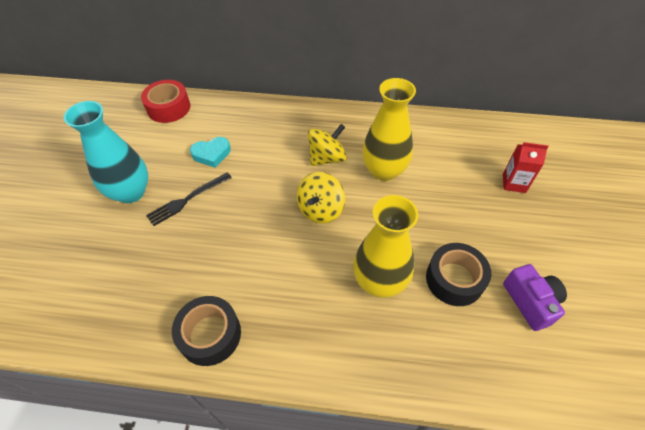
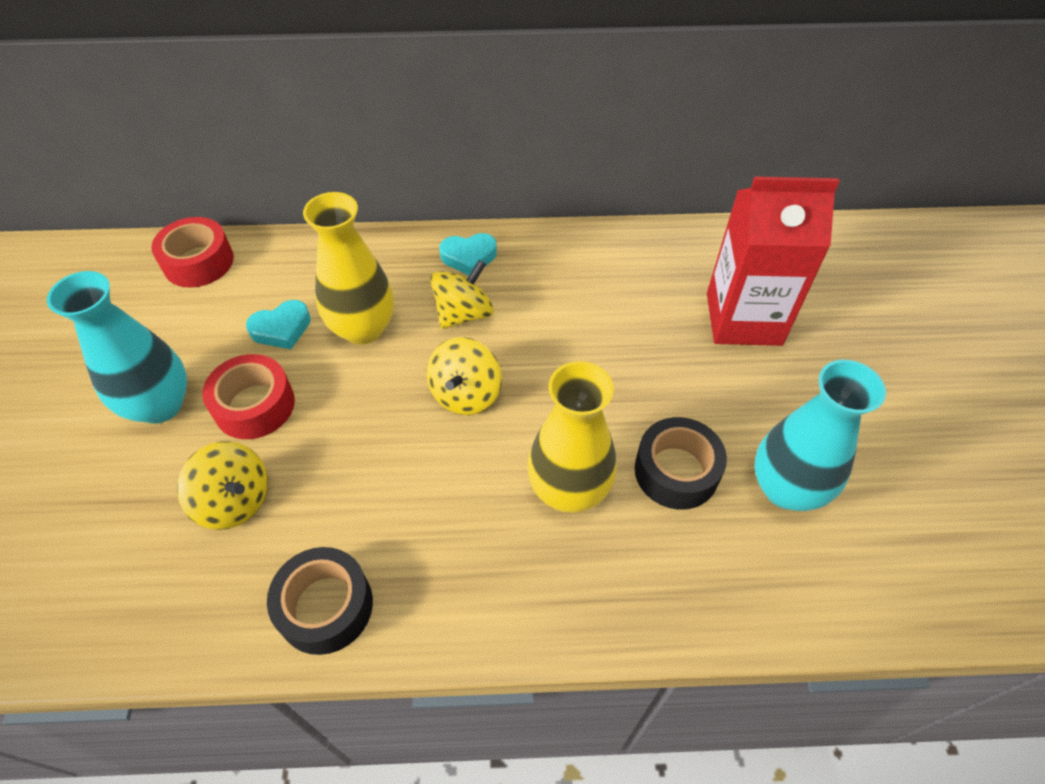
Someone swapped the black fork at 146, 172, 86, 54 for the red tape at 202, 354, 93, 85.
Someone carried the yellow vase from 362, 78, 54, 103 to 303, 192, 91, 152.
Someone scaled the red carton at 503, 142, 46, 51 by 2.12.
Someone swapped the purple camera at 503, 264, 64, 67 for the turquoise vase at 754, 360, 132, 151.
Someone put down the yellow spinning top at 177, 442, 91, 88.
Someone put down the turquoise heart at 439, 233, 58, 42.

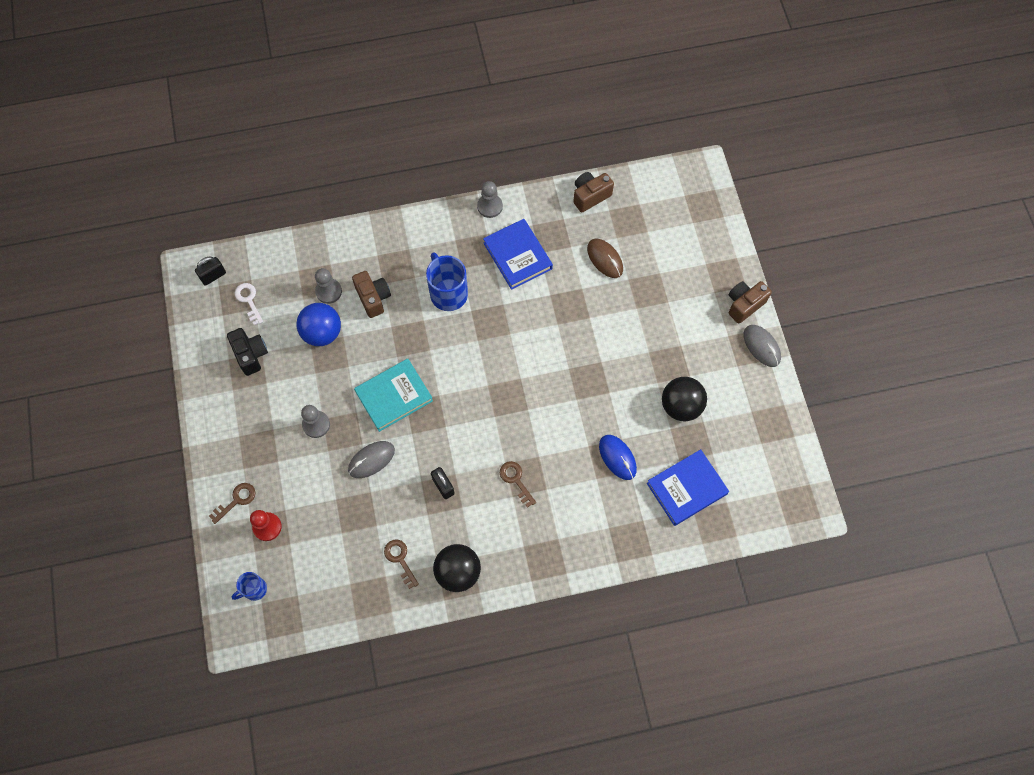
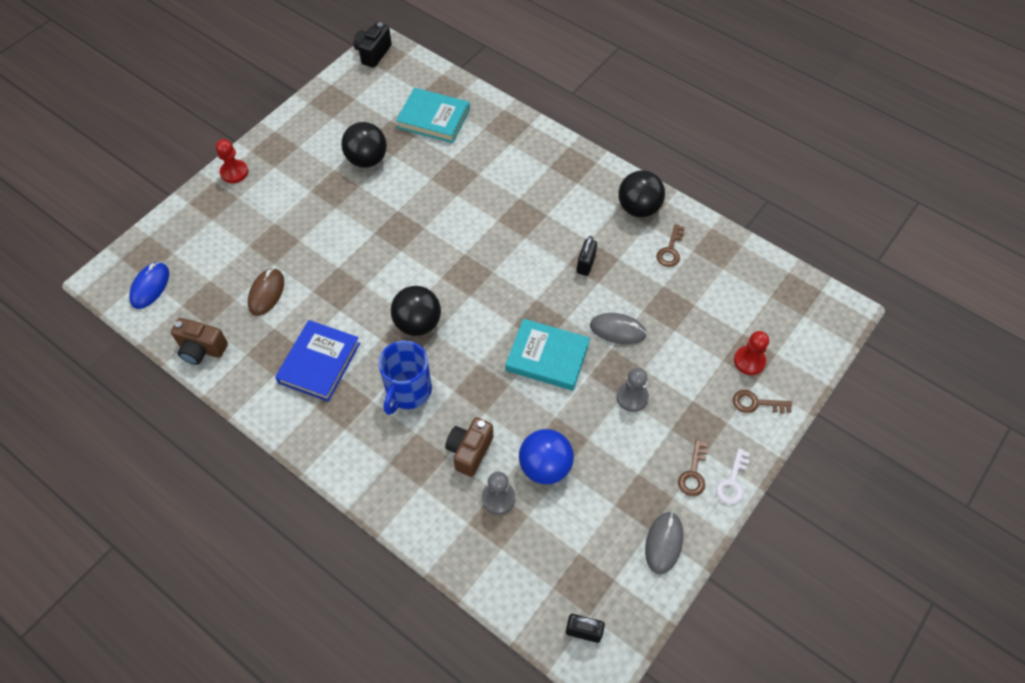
Someone carried the black camera from 227, 328, 41, 48 to 353, 22, 39, 46.
Someone took away the blue mug at 232, 572, 35, 29.
Someone carried the white key from 235, 283, 28, 42 to 716, 448, 34, 57.
Someone took away the grey pawn at 477, 181, 26, 37.
Someone carried the brown key from 500, 461, 36, 47 to 678, 440, 30, 56.
Someone carried the blue mouse from 599, 435, 38, 45 to 129, 262, 40, 47.
Someone repainted the blue book at 647, 449, 82, 77, which became the turquoise book at 396, 88, 74, 55.
Someone swapped the brown camera at 728, 281, 44, 43 for the red pawn at 216, 139, 32, 44.
Someone carried the grey mouse from 744, 325, 37, 42 to 645, 512, 38, 62.
Someone put down the black ball at 391, 286, 50, 50.

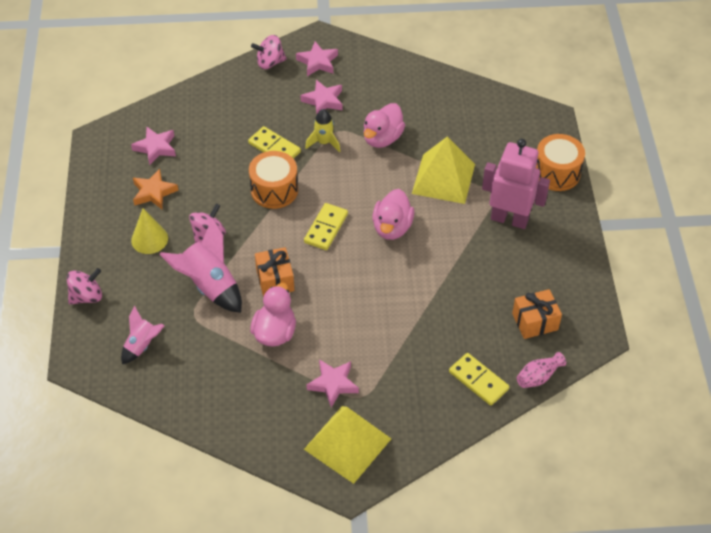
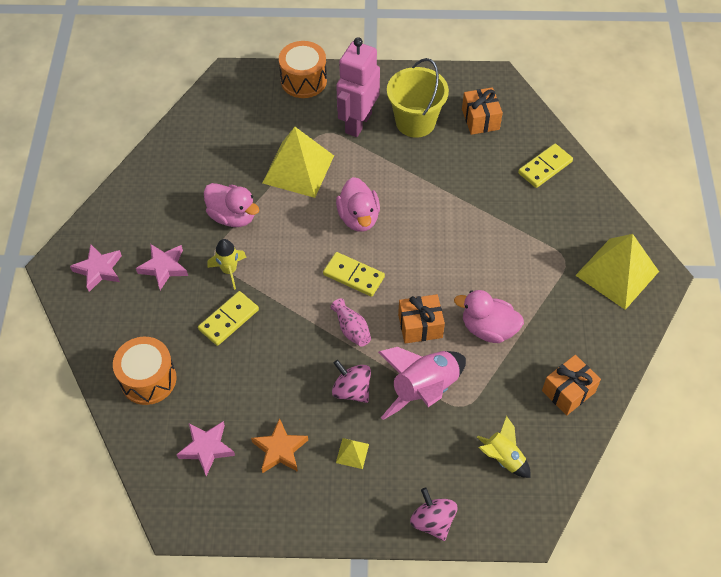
Someone repainted the pink rocket at 121, 306, 44, 58, which became the yellow rocket at 477, 416, 54, 62.
Someone swapped the yellow cone at 131, 208, 37, 46 for the yellow pyramid at 336, 438, 33, 31.
Someone carried the orange drum from 249, 151, 49, 58 to 113, 337, 64, 68.
Someone took away the pink spinning top at 251, 35, 36, 34.
Someone took away the pink star at 307, 359, 52, 48.
Someone rotated the pink duck at 372, 189, 42, 51 by 60 degrees clockwise.
Someone carried the pink vase from 517, 352, 49, 36 to 331, 298, 40, 49.
Someone put down the yellow bucket at 387, 58, 62, 80.
Someone put down the orange gift at 542, 355, 59, 60.

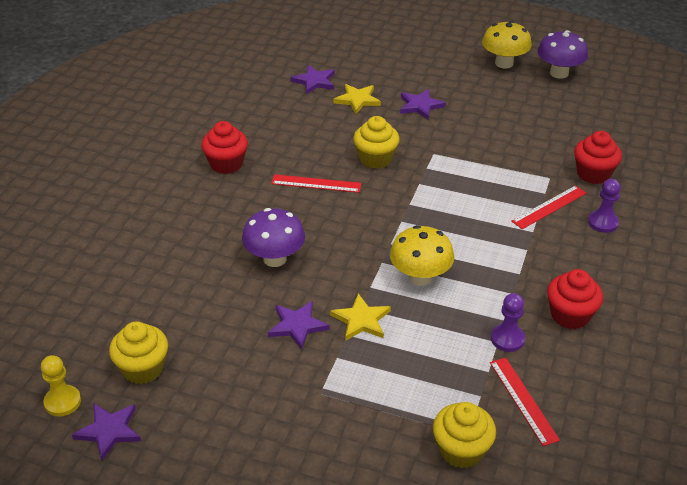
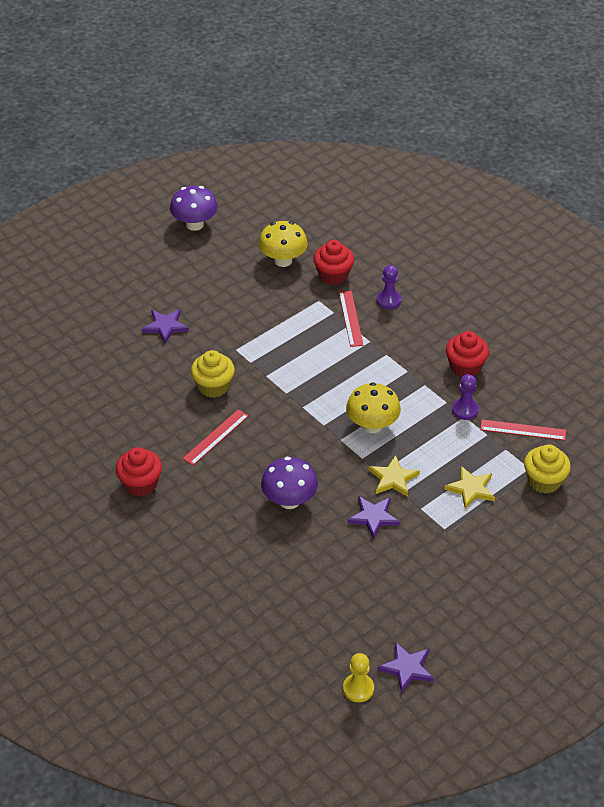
Someone took away the yellow cupcake at 109, 321, 59, 63.
Someone took away the purple star at 290, 65, 45, 29.
Someone carried the yellow star from 333, 84, 48, 30 to 444, 466, 51, 43.
Someone carried the yellow mushroom from 482, 21, 50, 48 to 259, 221, 49, 46.

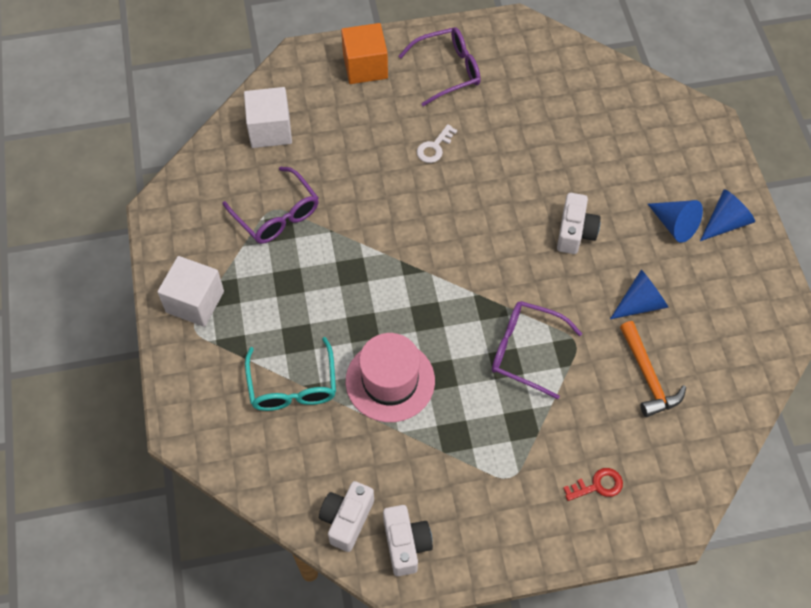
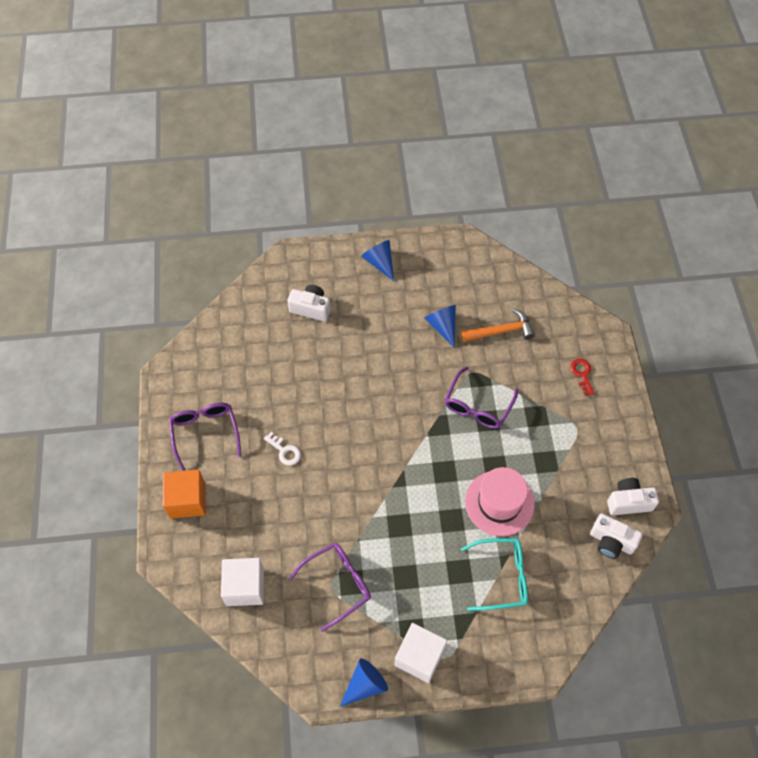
Someone carried the white camera from 557, 193, 44, 61 to 287, 285, 43, 36.
Someone carried the blue cone from 648, 200, 55, 43 to 340, 658, 48, 49.

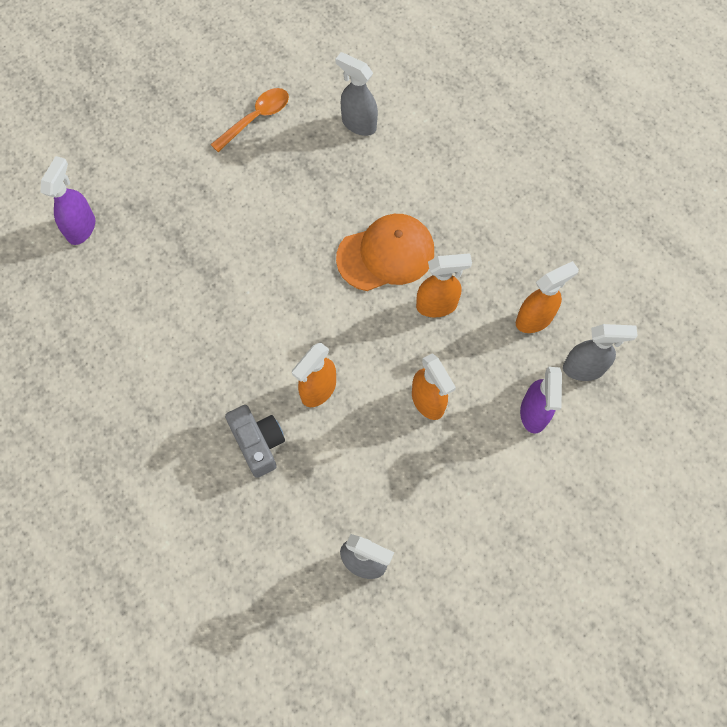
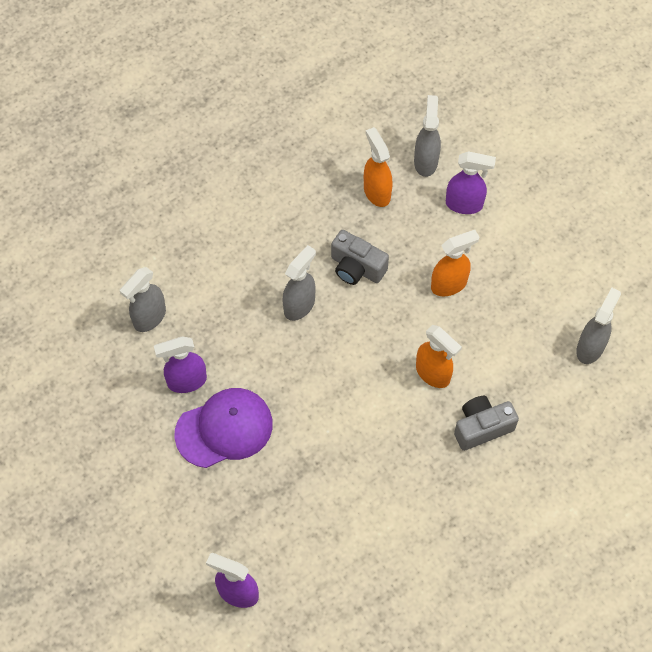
Someone took away the orange spoon at 210, 88, 79, 64.
Someone swapped the orange cap at 336, 214, 98, 77 for the grey spray bottle at 282, 245, 34, 76.
Someone swapped the orange spray bottle at 416, 253, 56, 64 for the grey camera at 331, 230, 58, 55.
Someone put down the purple spray bottle at 154, 336, 53, 57.
Someone put down the purple cap at 174, 388, 99, 80.

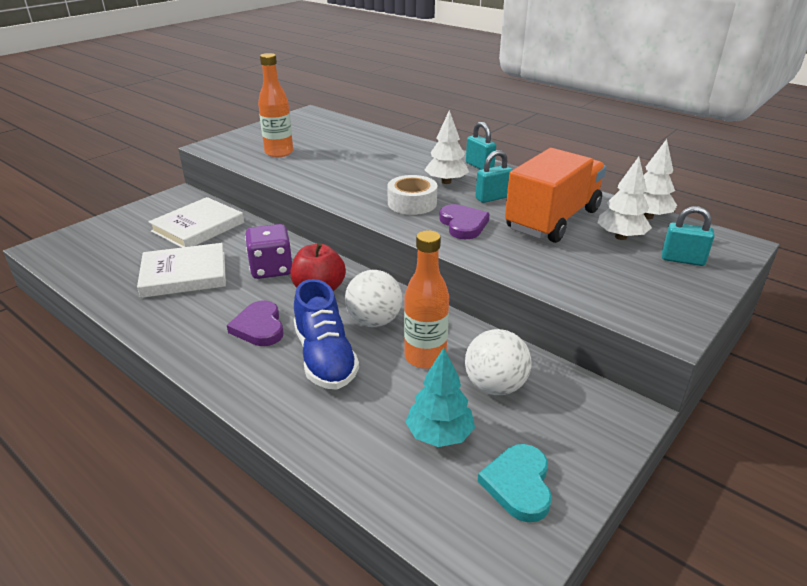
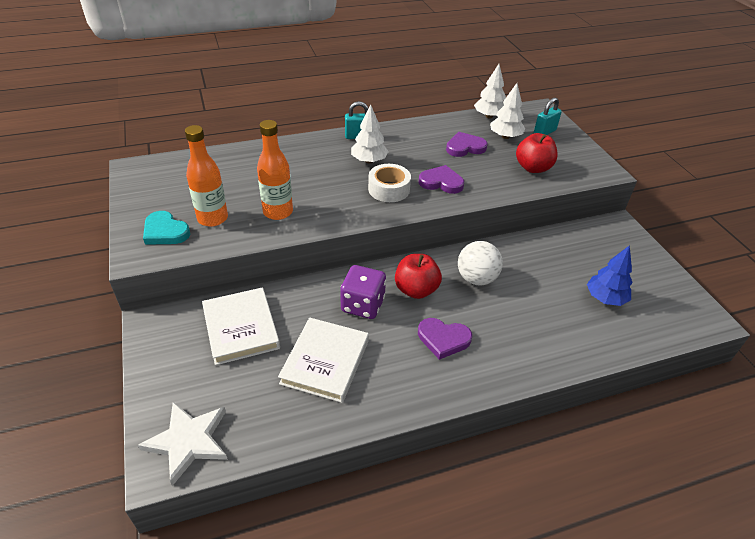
Someone took away the blue shoe at 294, 279, 65, 111.
Someone carried the orange bottle from 404, 230, 45, 139 to 257, 120, 36, 100.
Someone repainted the turquoise tree at 405, 348, 70, 99, which became the blue tree at 587, 245, 46, 61.
Someone took away the white ball at 465, 329, 66, 66.
Someone took away the turquoise padlock at 475, 150, 38, 53.
Someone carried the turquoise heart from 478, 444, 74, 78 to 143, 211, 47, 34.
Someone swapped the orange truck at 505, 148, 101, 95 for the purple heart at 446, 132, 42, 25.
Someone put down the white star at 138, 402, 90, 84.
Someone put down the red apple at 516, 133, 42, 40.

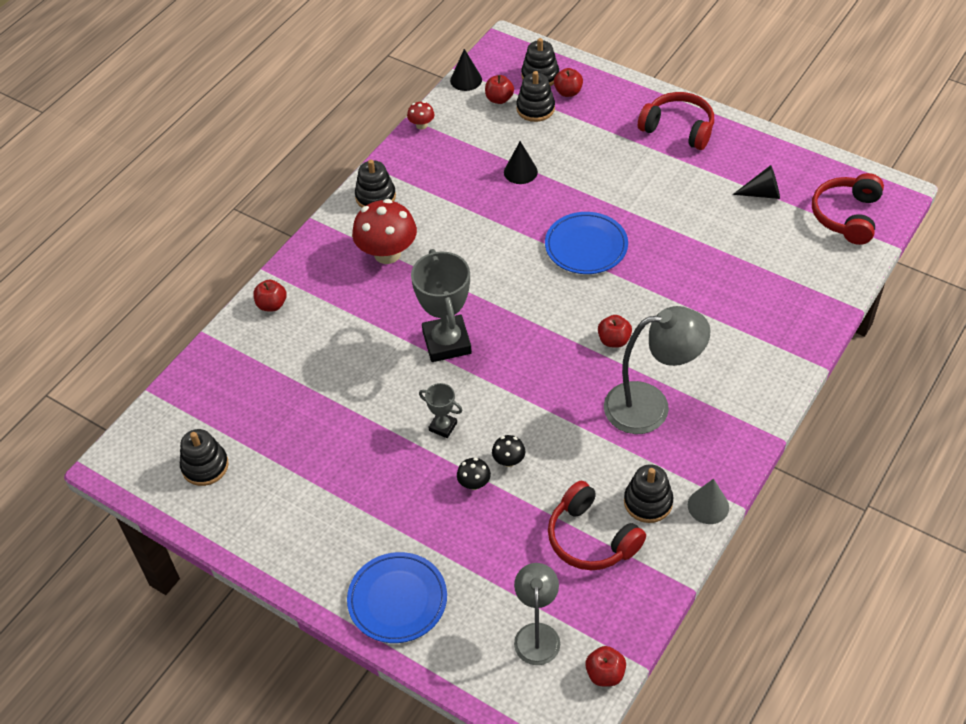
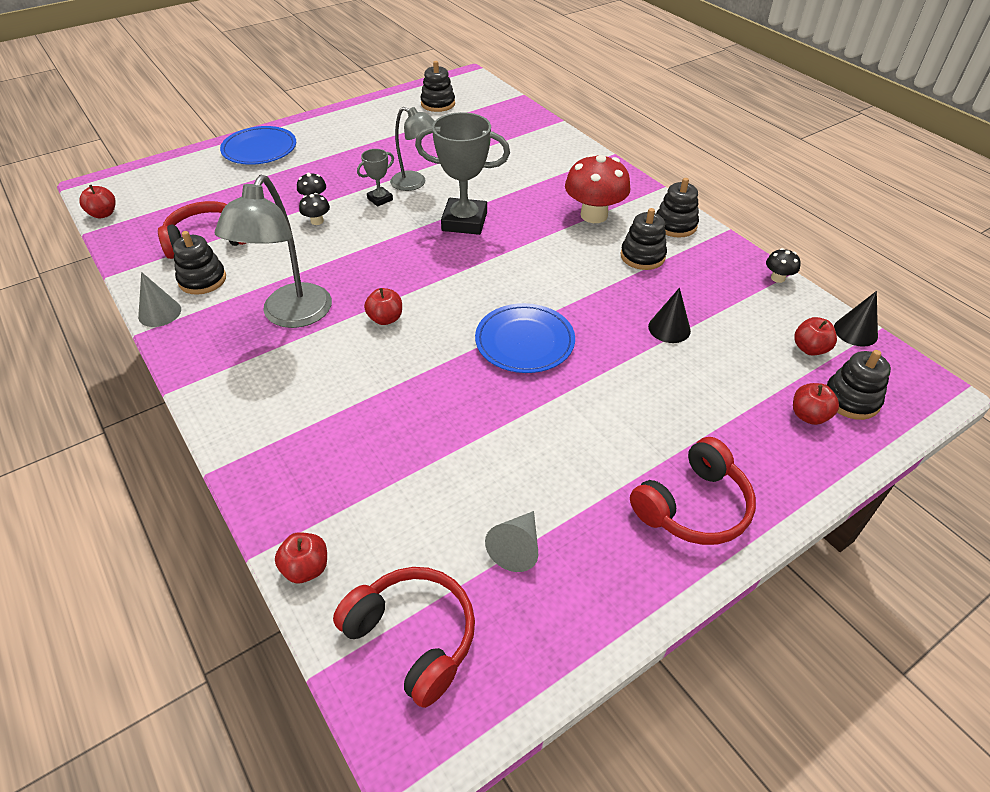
Someone carried the red apple from 253, 280, 34, 31 to 275, 532, 52, 52.
Someone repainted the red mushroom at 407, 101, 28, 29, which became the black mushroom at 766, 248, 34, 35.
Someone carried the grey lamp from 514, 563, 46, 102 to 390, 107, 45, 84.
Someone carried the black stacking toy from 516, 71, 39, 51 to 621, 208, 46, 62.
Someone repainted the black cone at 733, 165, 47, 34, which became the grey cone at 485, 511, 53, 61.

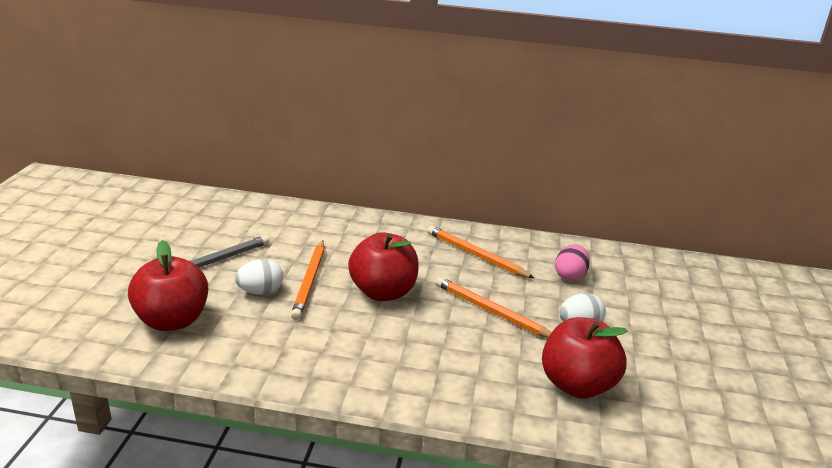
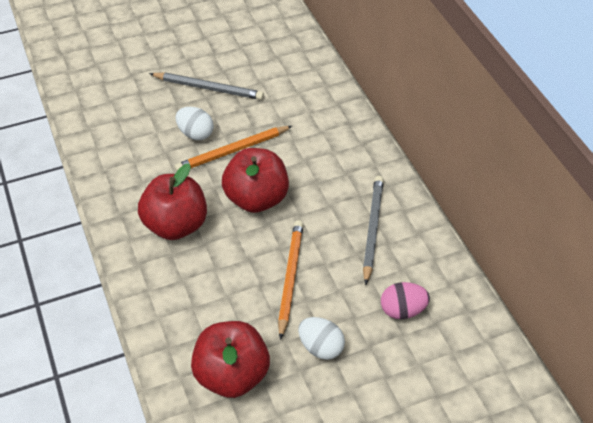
Someone carried the red apple from 128, 240, 80, 91 to 138, 164, 69, 76.
Someone repainted the orange pencil at 427, 226, 107, 52, which became the grey pencil at 363, 176, 21, 109.

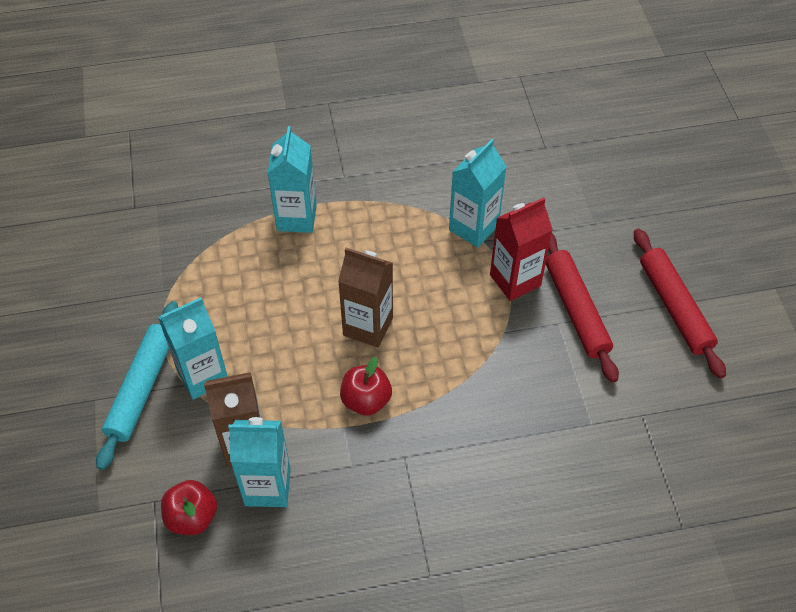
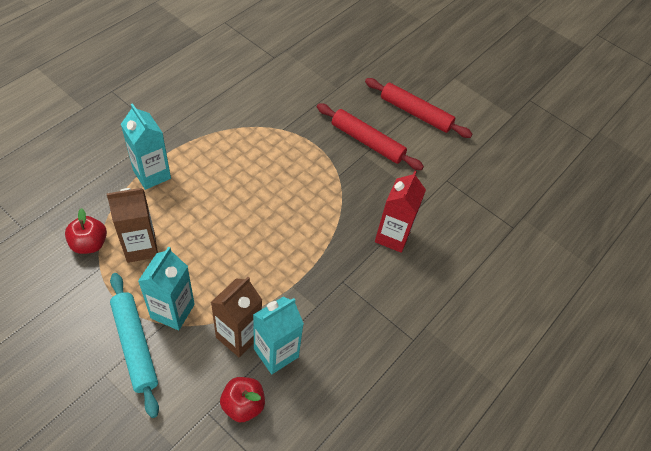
Someone carried the brown carton from 338, 248, 55, 99 to 106, 188, 52, 75.
Someone carried the red apple from 340, 357, 52, 59 to 65, 208, 42, 46.
Someone took away the turquoise carton at 449, 139, 58, 109.
Someone carried the red carton from 490, 197, 63, 104 to 375, 171, 51, 82.

